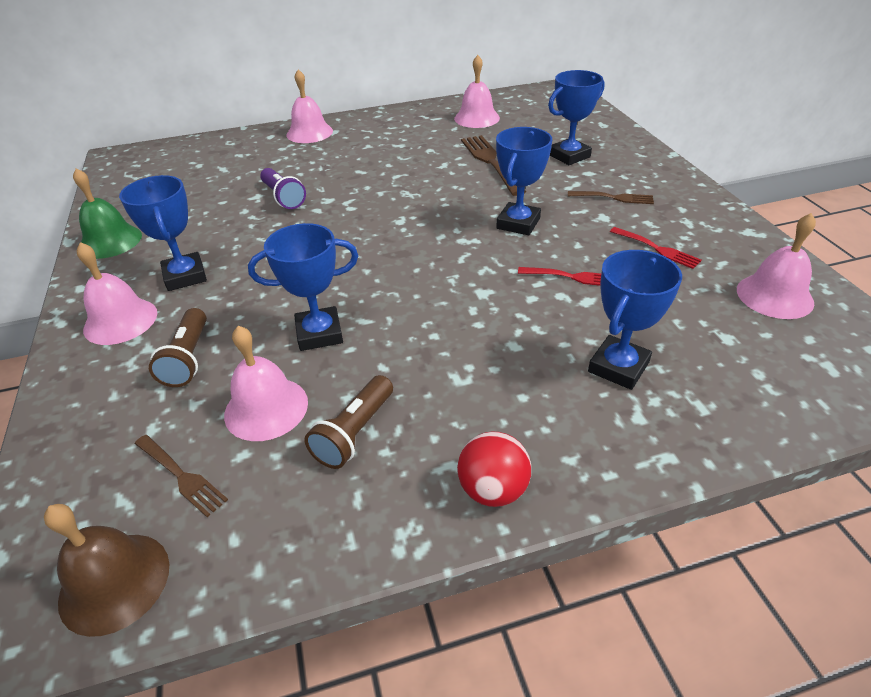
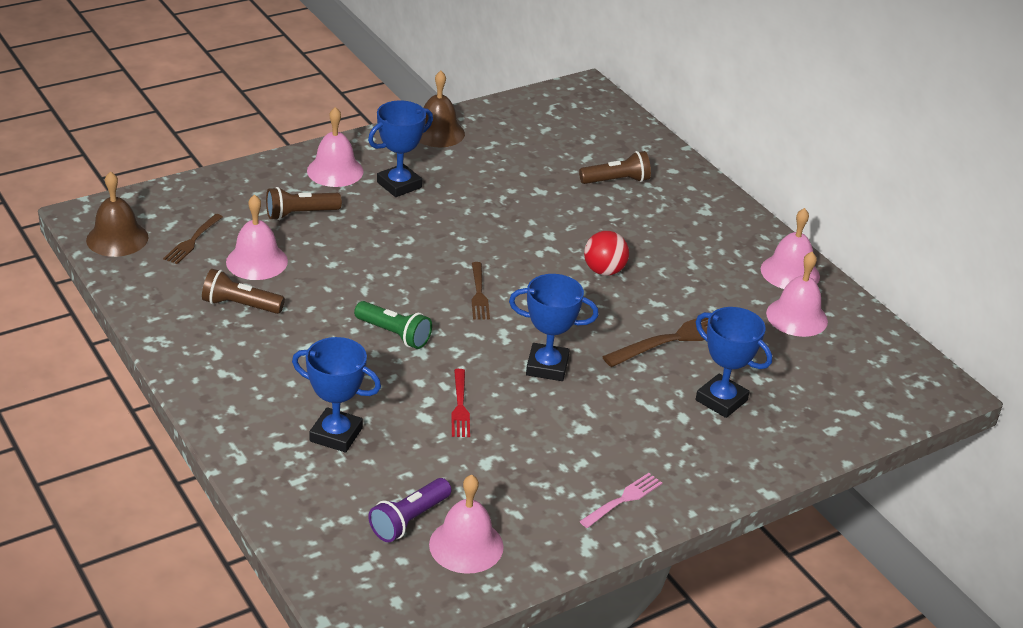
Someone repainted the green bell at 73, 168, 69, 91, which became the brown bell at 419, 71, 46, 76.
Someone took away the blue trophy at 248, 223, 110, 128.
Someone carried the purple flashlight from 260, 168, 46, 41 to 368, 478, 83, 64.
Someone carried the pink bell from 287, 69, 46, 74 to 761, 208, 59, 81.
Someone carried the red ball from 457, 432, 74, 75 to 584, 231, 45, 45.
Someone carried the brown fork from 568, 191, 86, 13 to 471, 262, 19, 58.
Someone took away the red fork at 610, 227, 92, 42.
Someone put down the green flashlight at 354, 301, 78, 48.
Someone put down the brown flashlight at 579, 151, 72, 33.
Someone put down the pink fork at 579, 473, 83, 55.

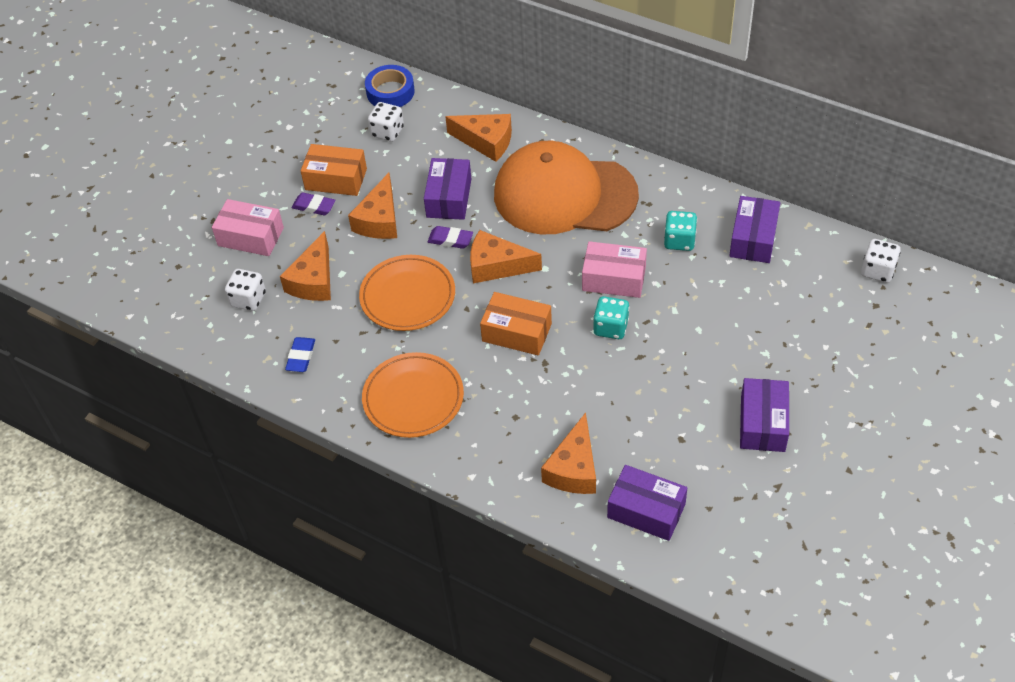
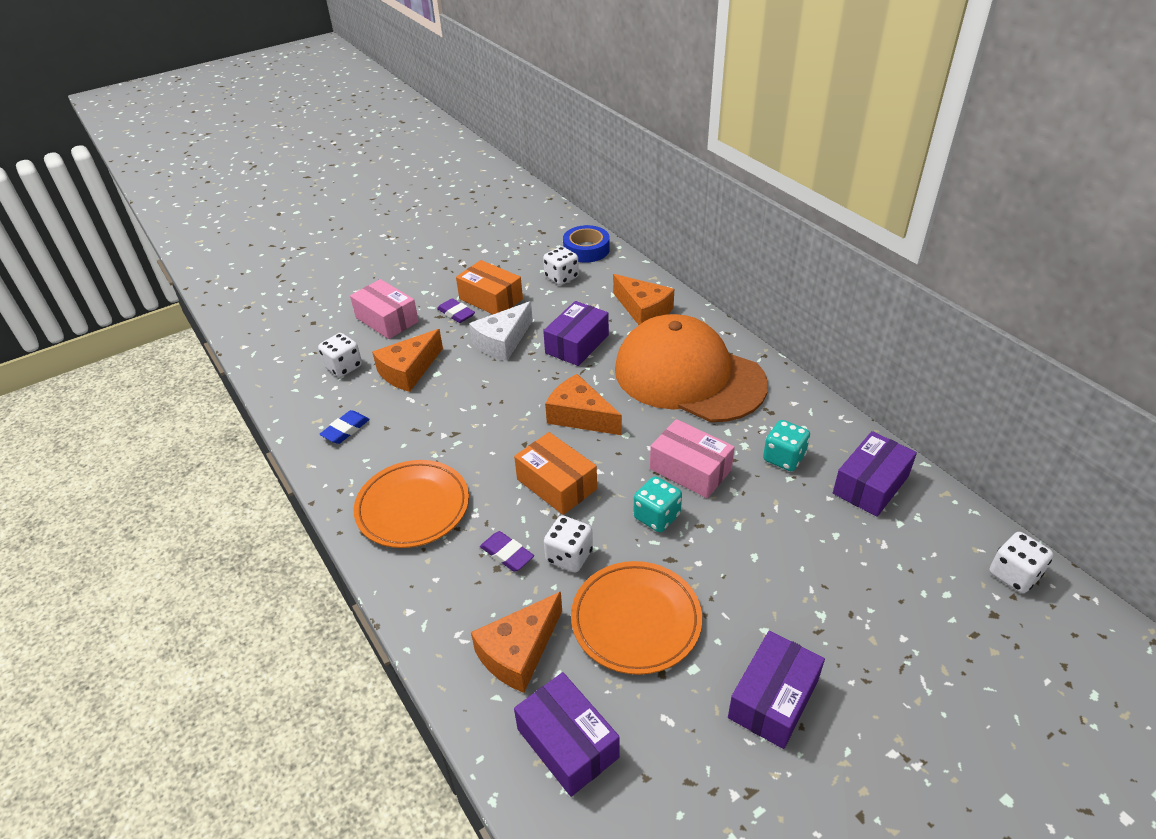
Someone repainted the orange cheese at 348, 173, 49, 66, which became the white cheese at 469, 301, 64, 60.
Someone carried the orange plate from 359, 255, 96, 76 to 571, 561, 131, 114.
Someone carried the purple eraser from 428, 226, 45, 23 to 480, 531, 54, 41.
Someone put down the white dice at 544, 515, 49, 58.

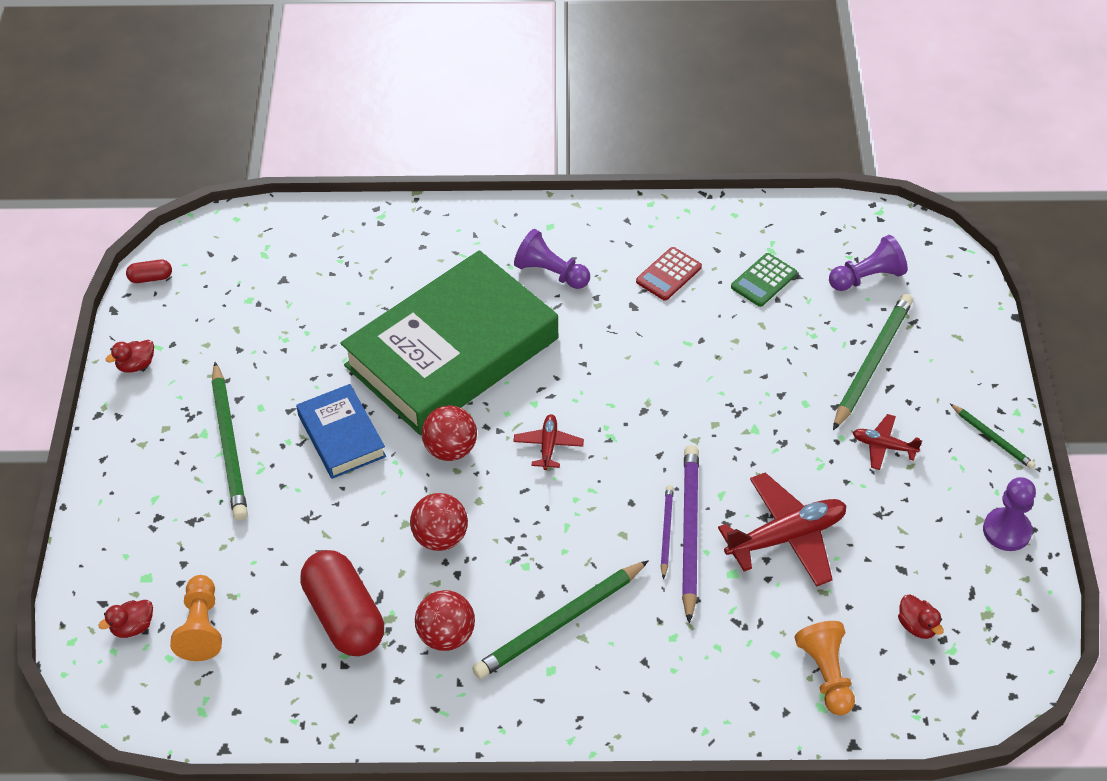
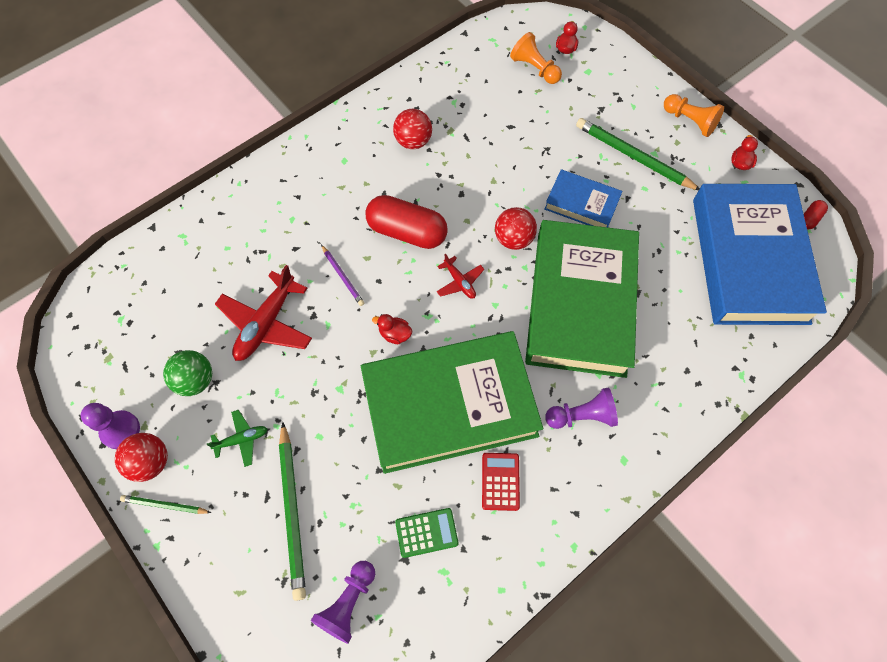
Someone carried the red capsule from 300, 550, 84, 106 to 365, 195, 83, 54.
Someone carried the red ball from 410, 493, 58, 58 to 115, 433, 53, 49.
Someone took away the green pencil at 472, 560, 177, 119.
Someone took away the purple pencil at 682, 445, 17, 178.
Someone rotated the green calculator at 731, 253, 66, 54 by 75 degrees clockwise.
Someone carried the orange pawn from 794, 621, 61, 94 to 664, 94, 60, 43.
Someone repainted the red plane at 853, 414, 69, 56, which became the green plane at 207, 410, 60, 57.
Someone carried the red duck from 898, 594, 46, 45 to 372, 314, 40, 30.
Someone put down the green ball at 163, 350, 49, 46.
Someone put down the green book at 361, 331, 182, 143.
Someone put down the blue book at 693, 184, 134, 141.

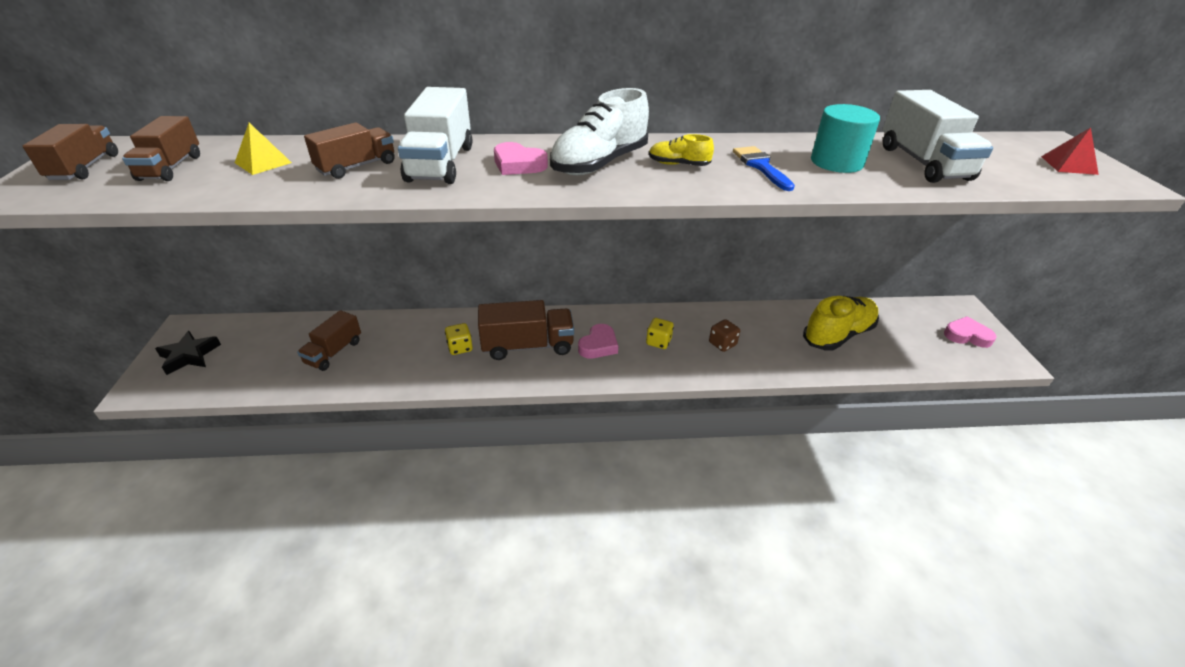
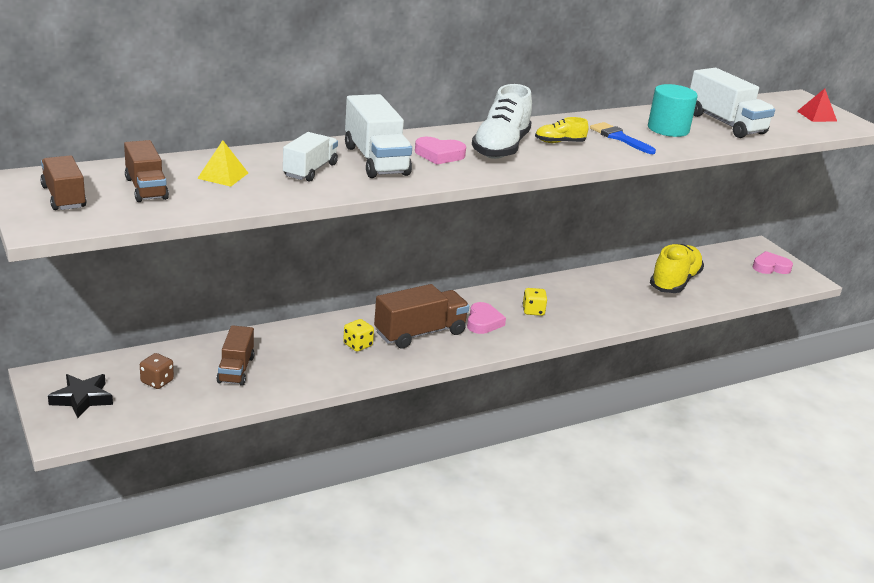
Someone repainted the brown truck at 304, 122, 91, 57, which became the white truck at 283, 132, 55, 50.
Someone carried the brown dice from 709, 319, 31, 33 to 140, 353, 34, 36.

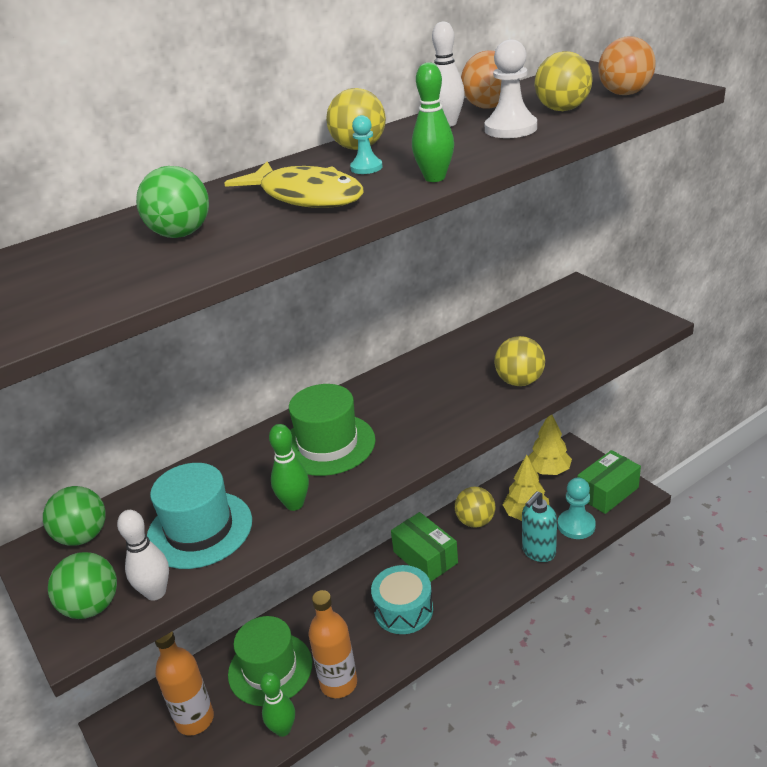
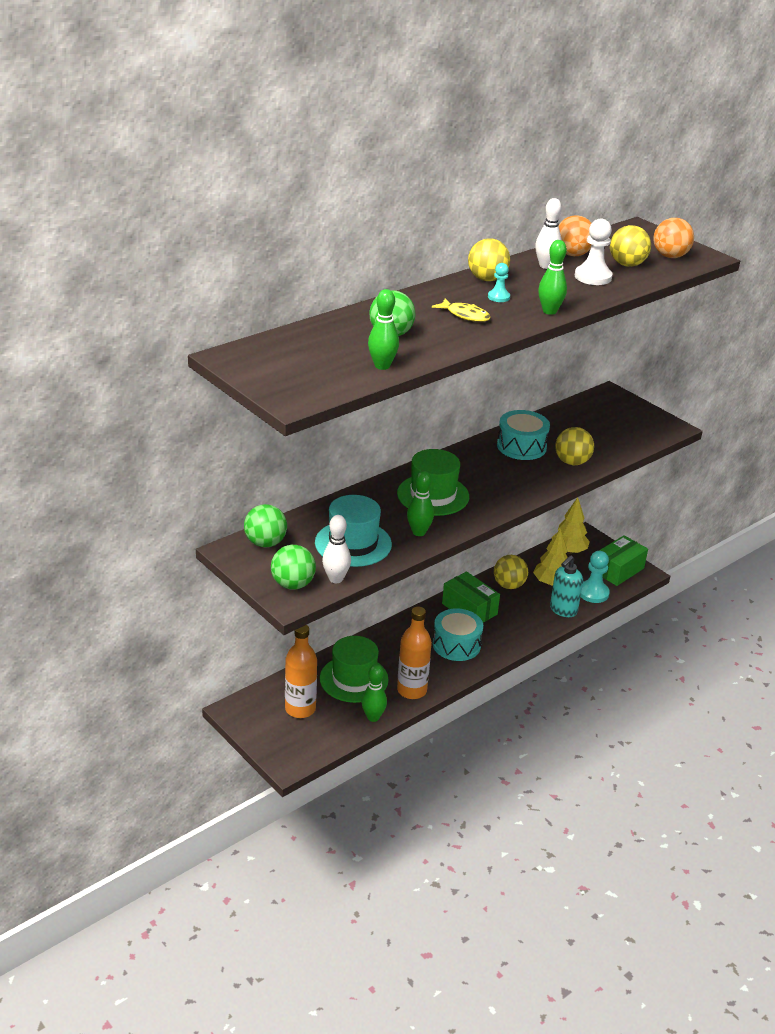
Someone scaled the yellow fish at 224, 162, 140, 46 by 0.57.
Someone put down the green bowling pin at 368, 289, 31, 81.
Someone put down the turquoise drum at 497, 410, 53, 50.

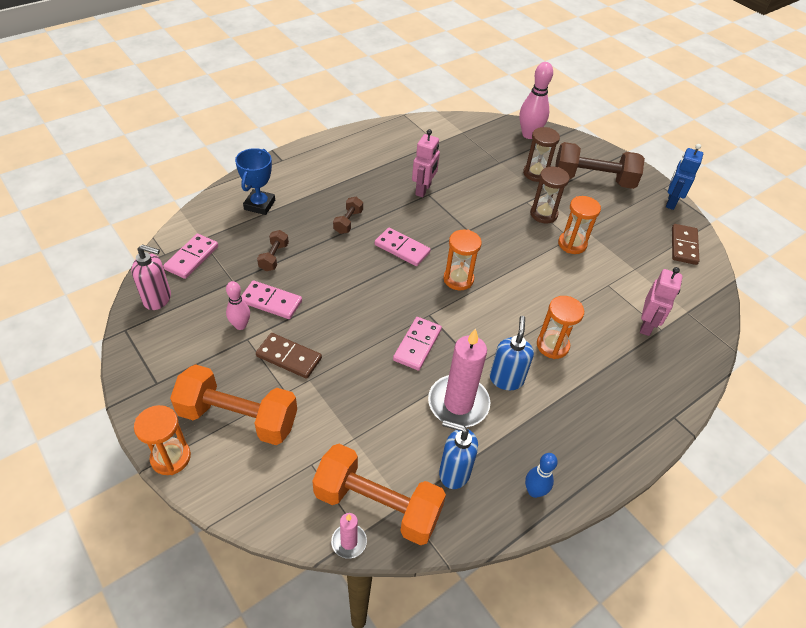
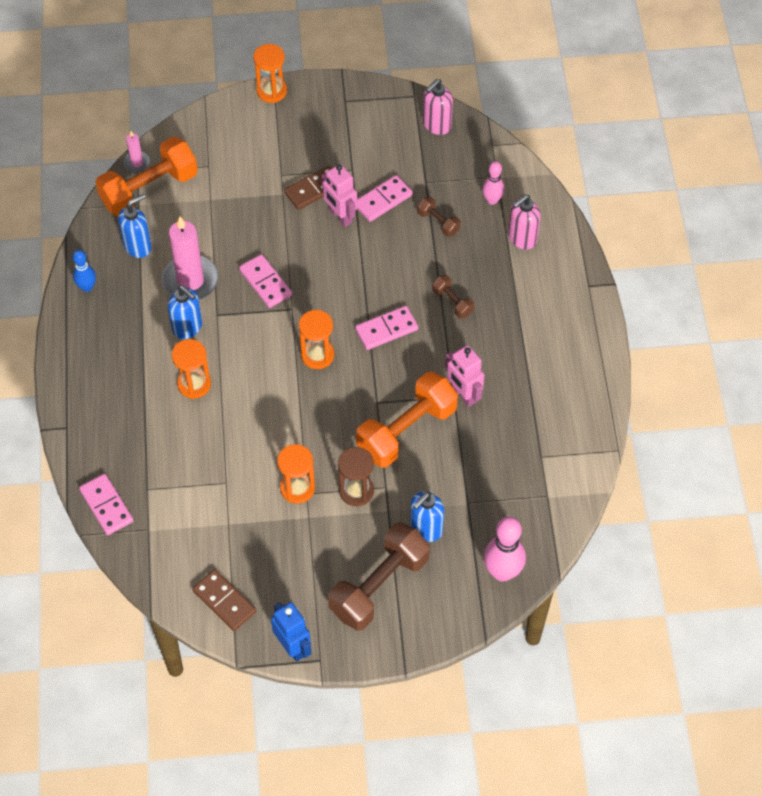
Someone carried the pink domino from 163, 234, 55, 45 to 79, 474, 55, 61.
Someone carried the orange dumbbell from 170, 364, 127, 81 to 356, 372, 102, 96.
Someone carried the pink bowling pin from 226, 281, 24, 49 to 482, 161, 22, 44.
Someone swapped the blue trophy at 235, 148, 40, 67 for the pink soap dispenser at 508, 194, 33, 56.
Someone swapped the brown hourglass at 523, 127, 37, 55 for the blue soap dispenser at 410, 492, 34, 50.
Someone carried the pink robot from 640, 267, 43, 69 to 322, 164, 35, 63.

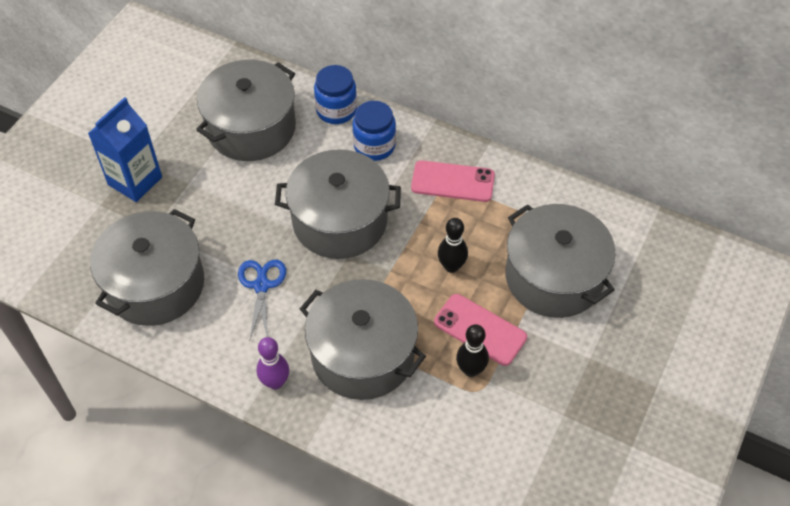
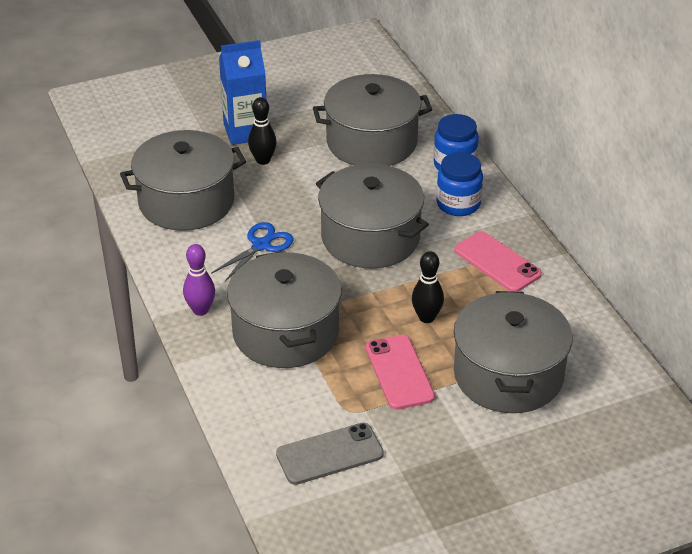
Someone carried the black bowling pin from 456, 324, 33, 53 to 248, 97, 29, 68.
Someone put down the grey phone at 276, 423, 108, 62.

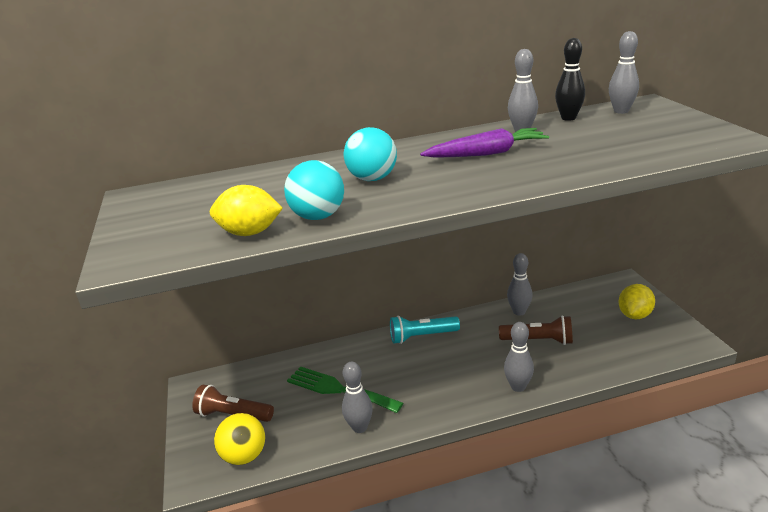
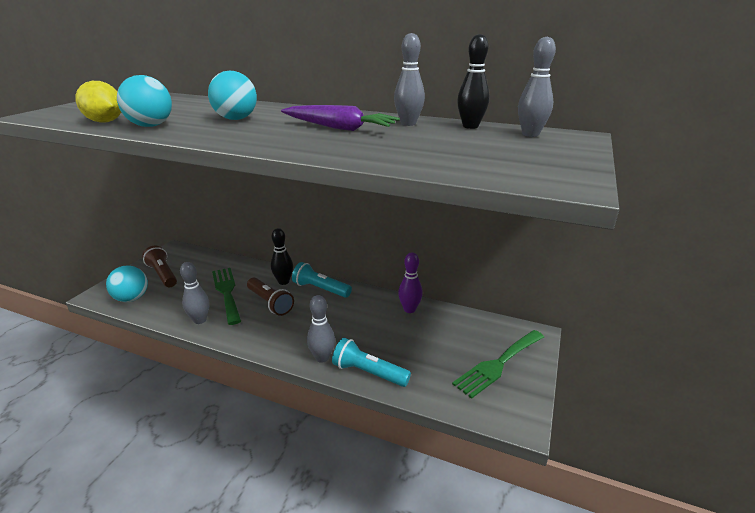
Someone repainted the yellow ball at 214, 413, 51, 52, which became the turquoise ball at 106, 266, 42, 36.
Someone carried the brown flashlight from 499, 315, 74, 30 to 247, 278, 47, 38.
Someone repainted the grey bowling pin at 507, 253, 26, 63, which became the purple bowling pin at 398, 252, 25, 61.
Someone swapped the yellow lemon at 618, 284, 37, 35 for the green fork at 452, 330, 92, 69.
Someone put down the black bowling pin at 271, 228, 22, 57.
Someone put down the turquoise flashlight at 332, 338, 79, 49.

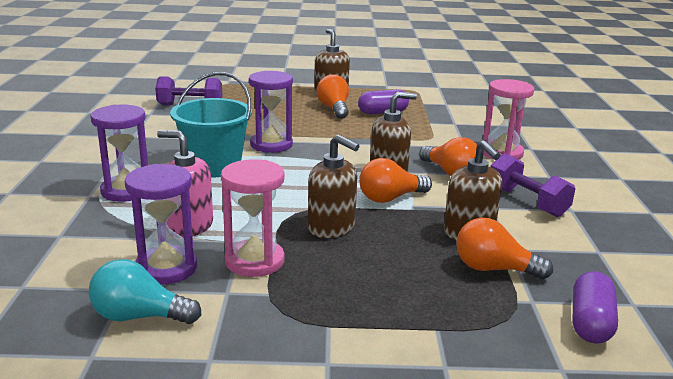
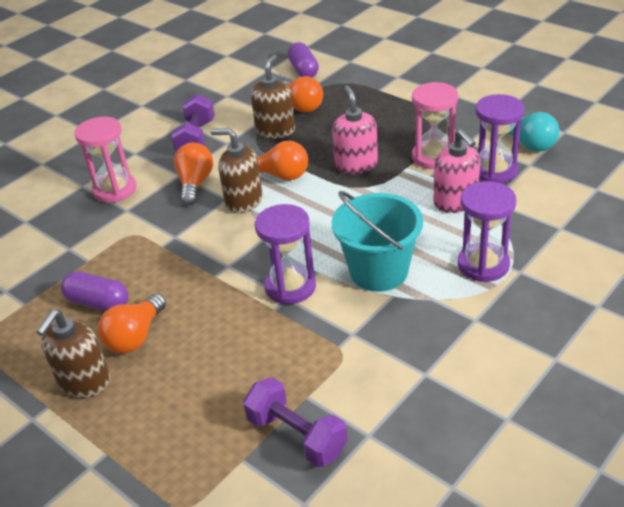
Someone repainted the brown soap dispenser at 308, 134, 51, 104, which became the pink soap dispenser at 332, 86, 46, 88.
Someone rotated the purple capsule at 572, 271, 46, 73 by 75 degrees counterclockwise.

